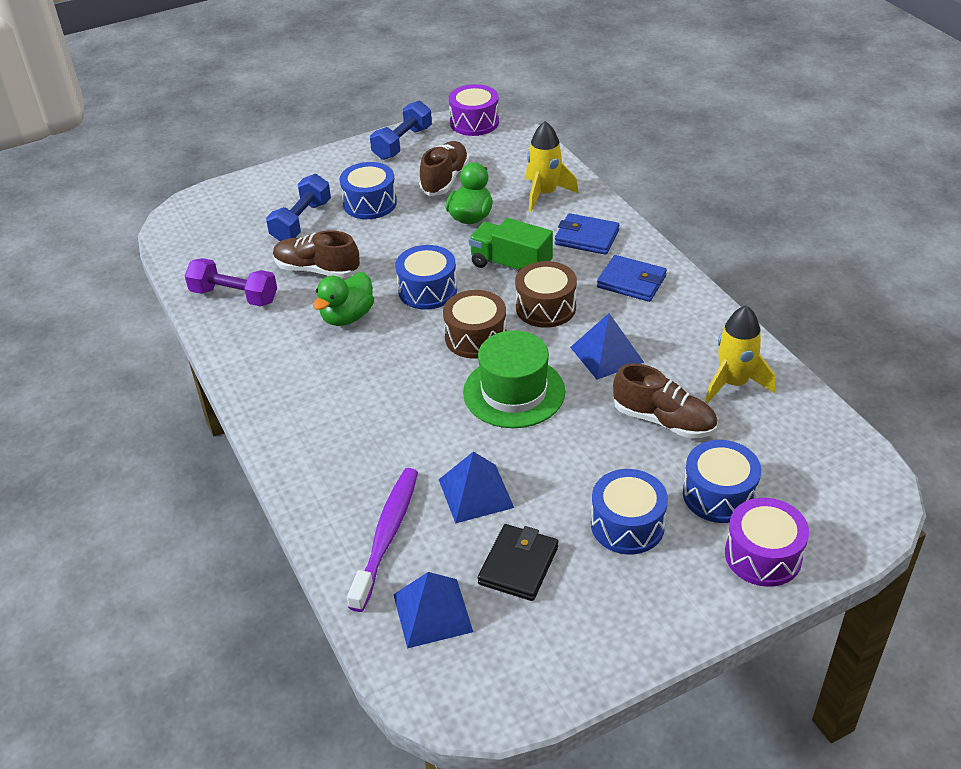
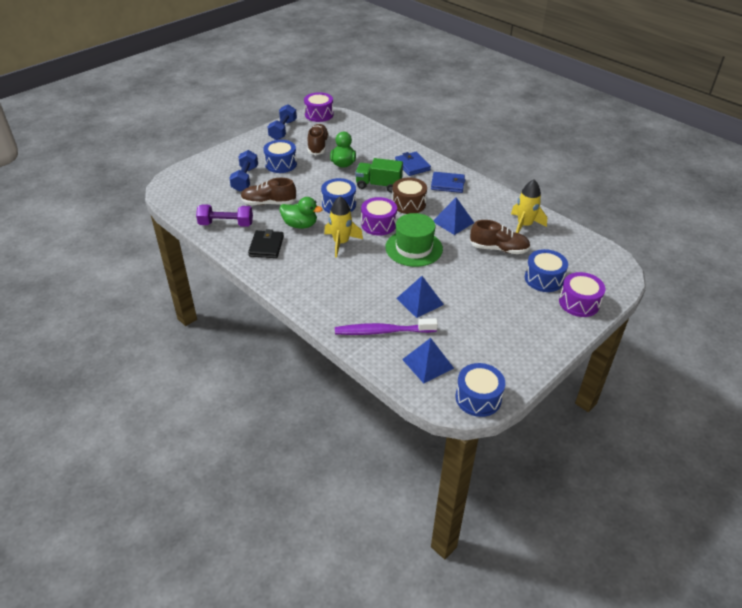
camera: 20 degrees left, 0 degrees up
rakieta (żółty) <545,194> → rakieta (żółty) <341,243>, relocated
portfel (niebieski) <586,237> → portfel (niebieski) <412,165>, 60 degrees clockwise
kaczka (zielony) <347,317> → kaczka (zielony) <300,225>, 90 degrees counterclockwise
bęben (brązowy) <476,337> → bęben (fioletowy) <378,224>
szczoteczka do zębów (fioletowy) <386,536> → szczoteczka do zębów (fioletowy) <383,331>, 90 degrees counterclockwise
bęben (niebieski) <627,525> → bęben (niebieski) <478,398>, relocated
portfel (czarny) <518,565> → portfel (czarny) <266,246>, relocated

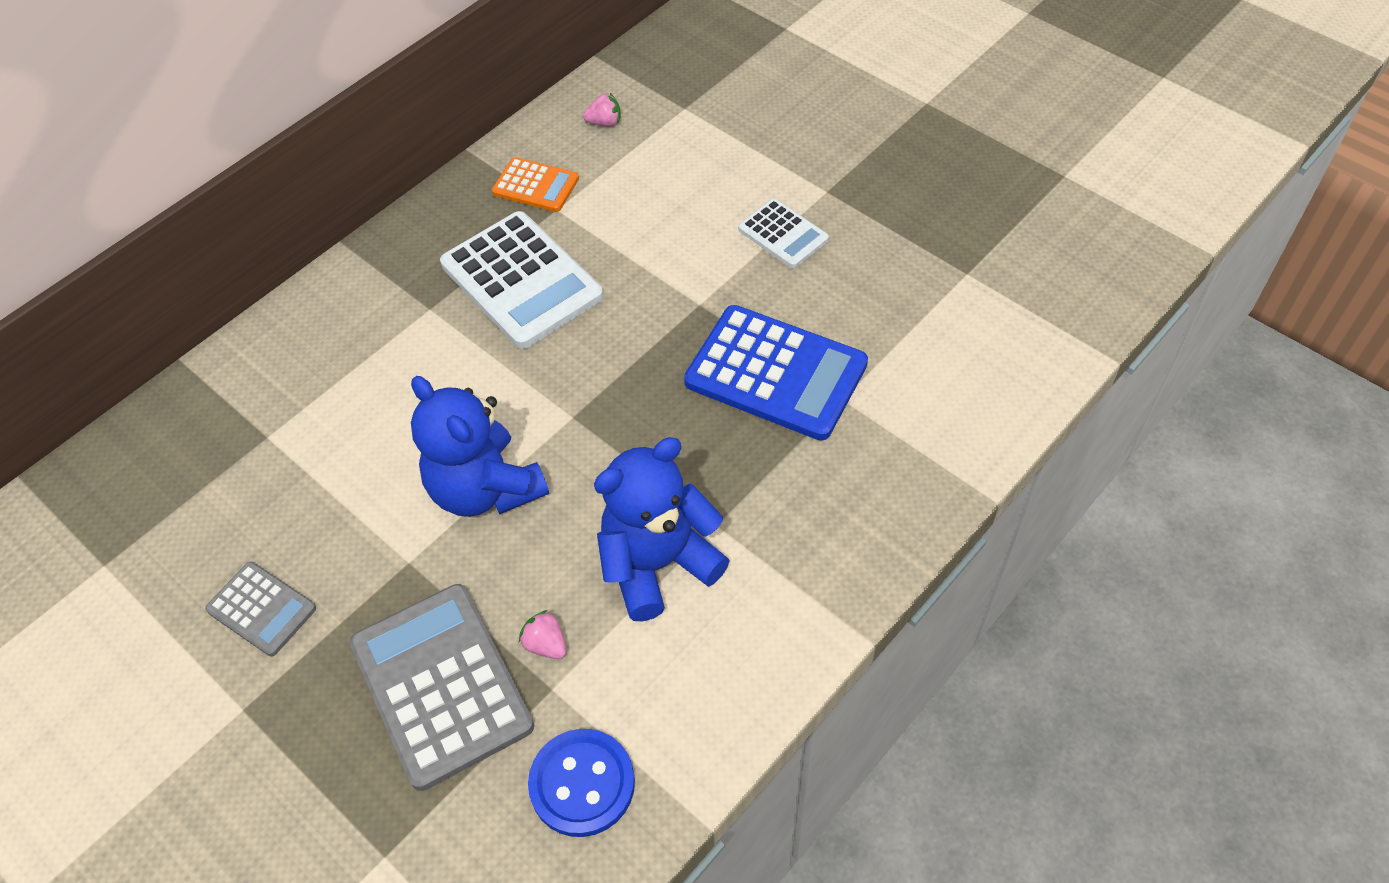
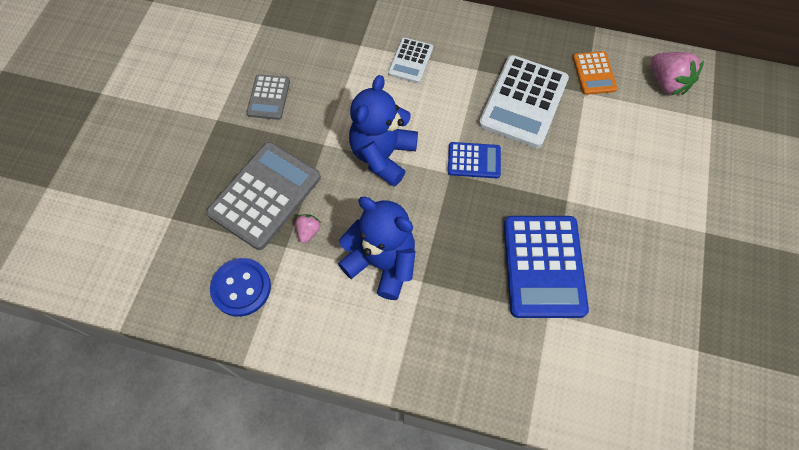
camera: 60 degrees right, 10 degrees up
truskawka (różowy) <604,122> → truskawka (różowy) <667,83>, x1.90
kalkulator (biały) <783,234> → kalkulator (biały) <410,61>, relocated
- → kalkulator (niebieski) <474,160>

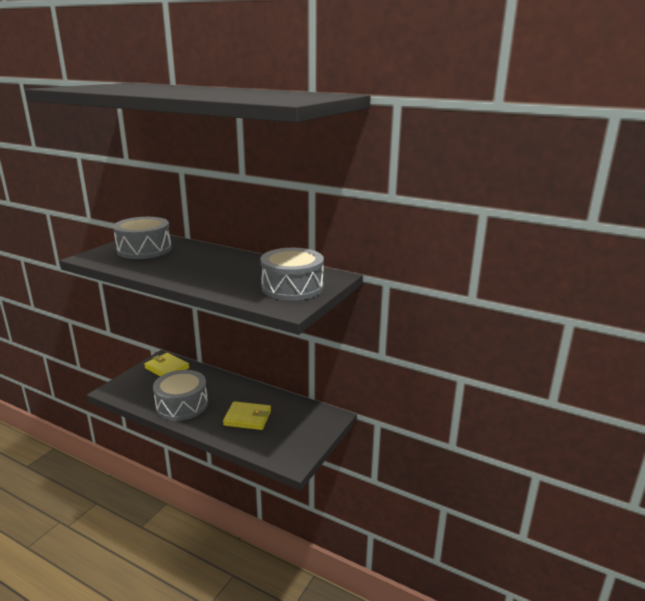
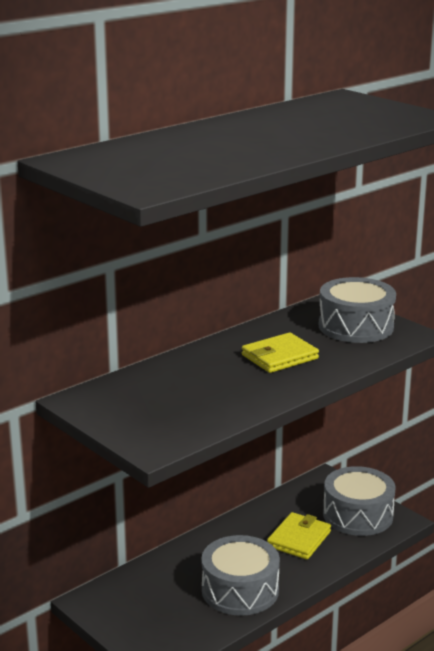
camera: 70 degrees left, 0 degrees up
bęben (szary) <144,249> → bęben (szary) <358,515>, relocated
portfel (żółty) <167,368> → portfel (żółty) <279,357>, relocated

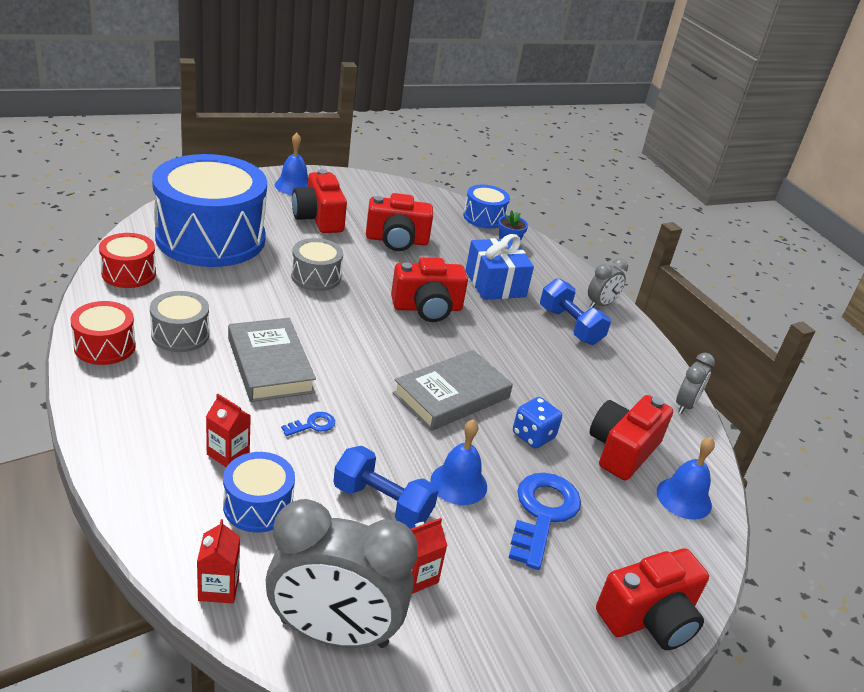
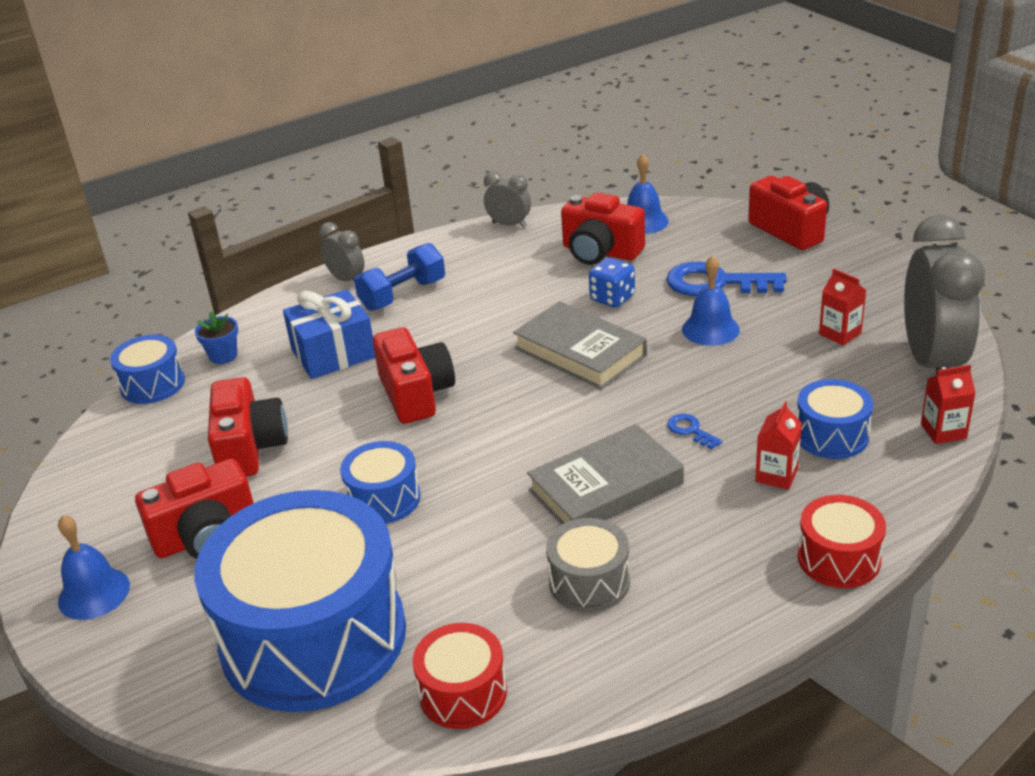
camera: 90 degrees left, 0 degrees up
bęben (szary) <316,277> → bęben (niebieski) <383,499>
bęben (czerwony) <105,346> → bęben (czerwony) <838,558>, relocated
hantel (niebieski) <382,503> → -

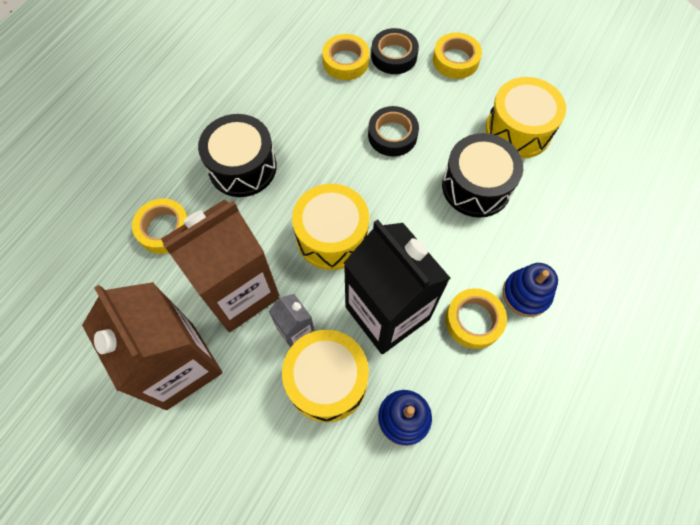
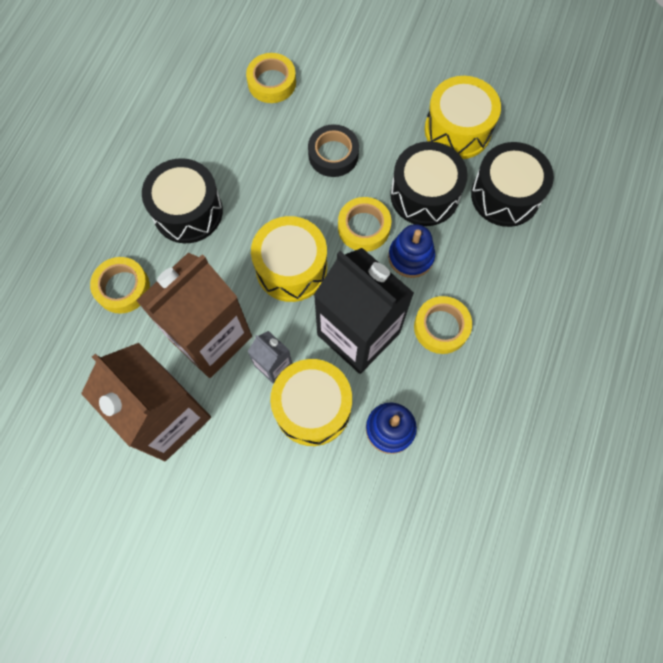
camera: 10 degrees left, 5 degrees up
taśma klejąca (czarny) <394,56> → -
taśma klejąca (żółty) <455,60> → taśma klejąca (żółty) <364,227>, relocated
zabawka nakładanka (niebieski) <526,294> → zabawka nakładanka (niebieski) <411,257>, relocated
- → bęben (czarny) <505,195>

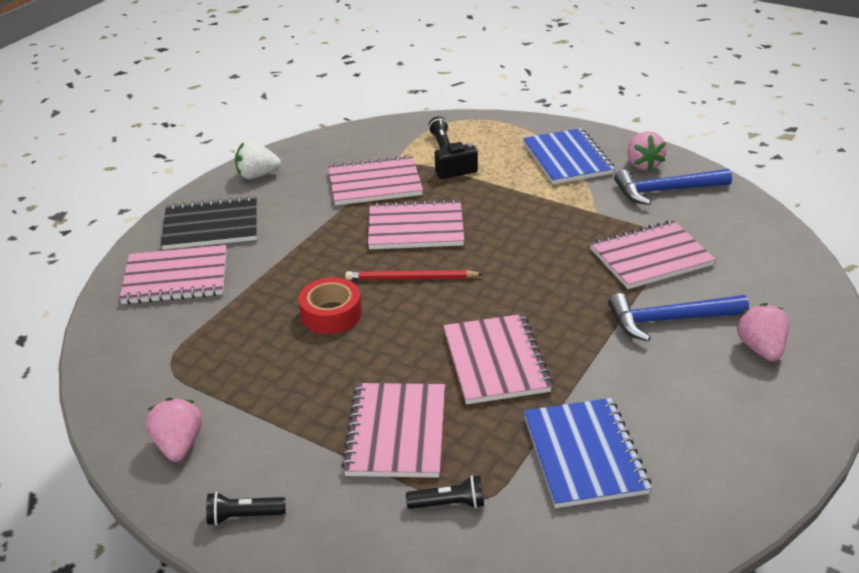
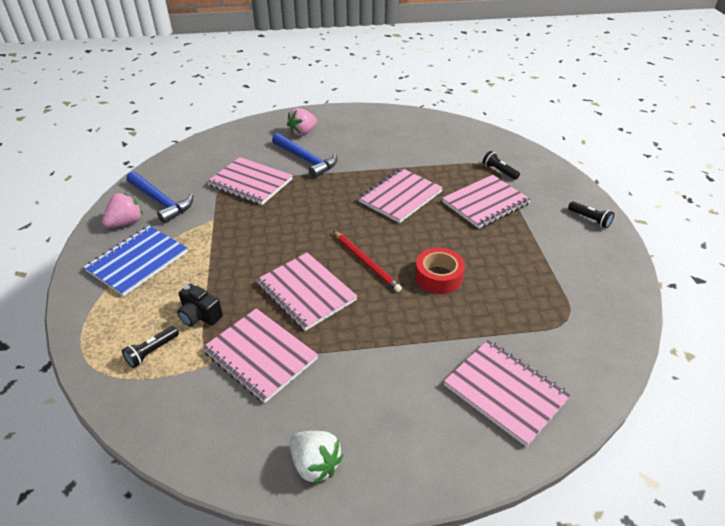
camera: 130 degrees left, 5 degrees up
zeszyt (czarny) <211,226> → -
truskawka (różowy) <179,445> → -
zeszyt (niebieski) <584,454> → -

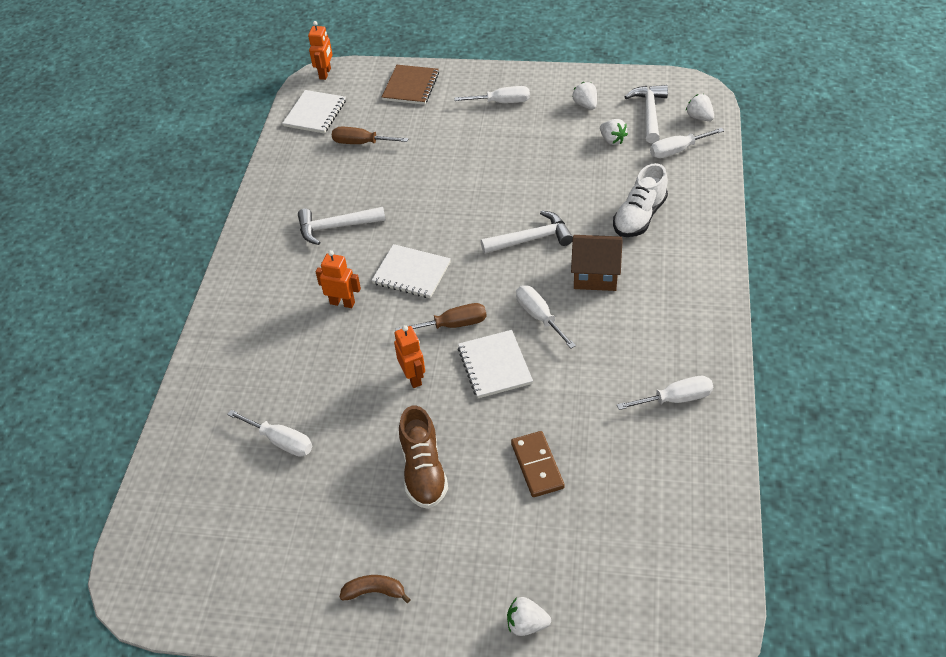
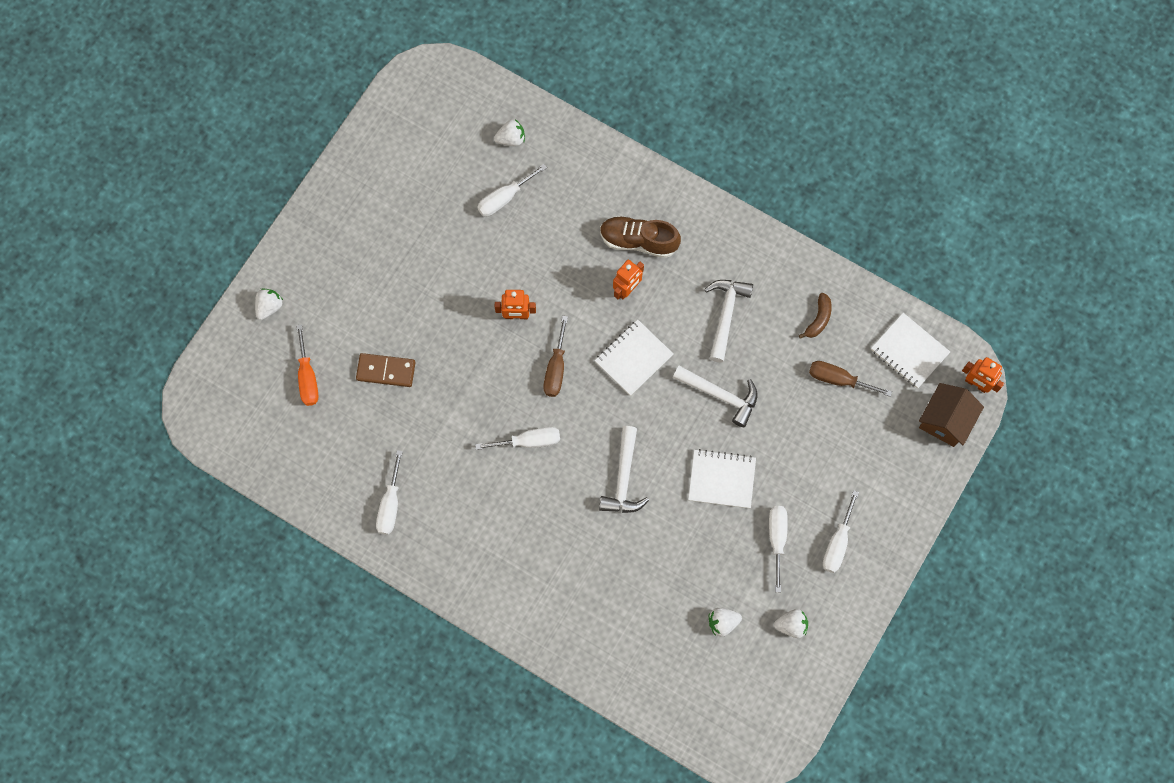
camera: 110 degrees right, 25 degrees up
zeszyt (brązowy) <411,86> → -
młotek (biały) <649,113> → młotek (biały) <721,395>, relocated
truskawka (biały) <699,117> → truskawka (biały) <511,139>, relocated
śrubokręt (brązowy) <361,143> → śrubokręt (brązowy) <838,379>, 105 degrees counterclockwise
śrubokręt (biały) <677,150> → śrubokręt (biały) <777,539>, relocated
but (biały) <639,217> → -
domek (brązowy) <595,275> → domek (brązowy) <945,420>, relocated
zeszyt (biały) <495,365> → zeszyt (biały) <721,479>, relocated
but (brązowy) <423,470> → but (brązowy) <638,241>, relocated
banan (brązowy) <374,592> → banan (brązowy) <818,319>, relocated
- → śrubokręt (pomarańczowy) <307,377>

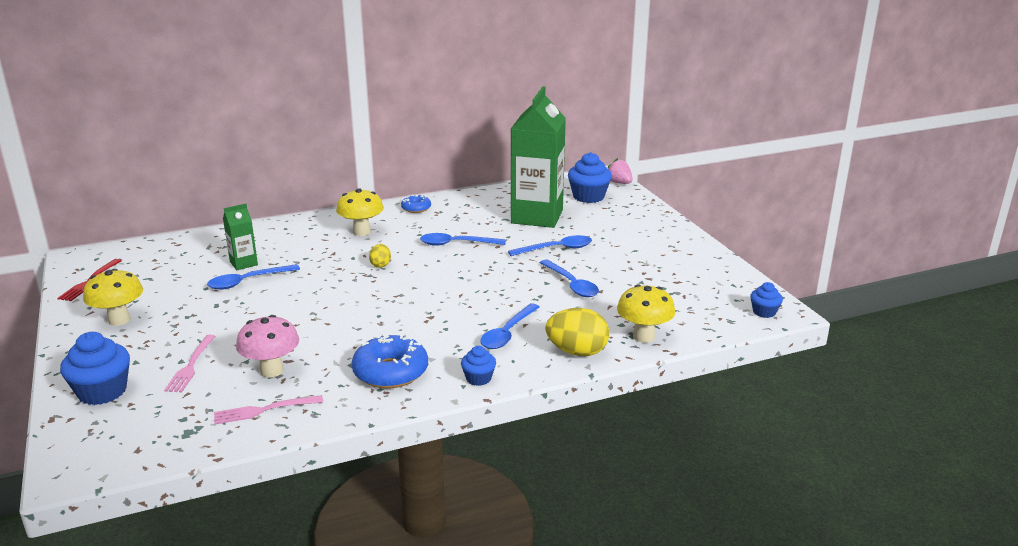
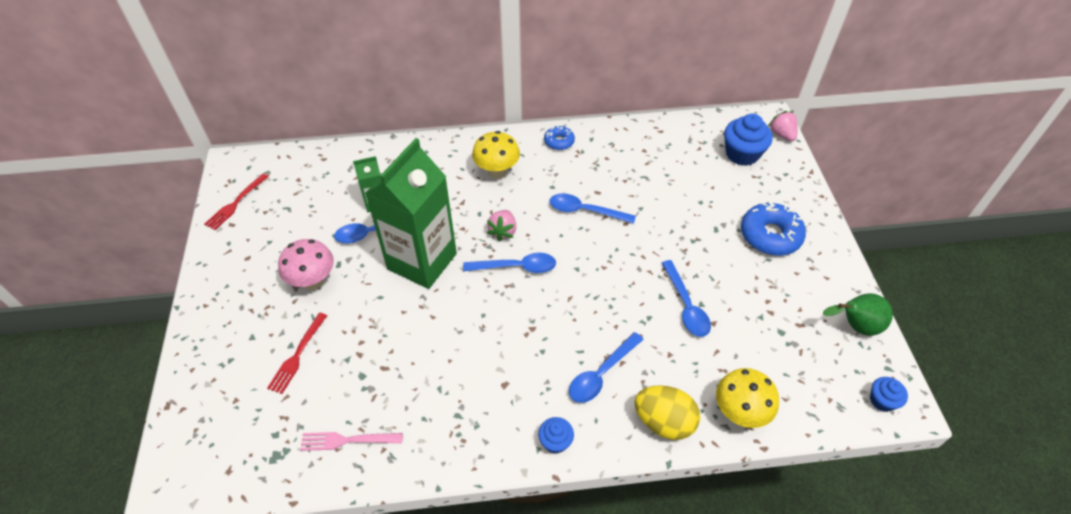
camera: 15 degrees right, 25 degrees up
karton mleka (zielony) <537,217> → karton mleka (zielony) <422,261>, relocated
łyżka (niebieski) <557,249> → łyżka (niebieski) <517,267>, relocated
jajko (żółty) <380,265> → truskawka (różowy) <503,231>
grzyb (żółty) <119,320> → -
grzyb (różowy) <271,371> → grzyb (różowy) <313,281>, relocated
muffinka (niebieski) <102,391> → -
donut (niebieski) <390,372> → donut (niebieski) <770,235>, relocated
widelec (różowy) <191,366> → widelec (czerwony) <297,355>
- → gruszka (zielony) <855,326>

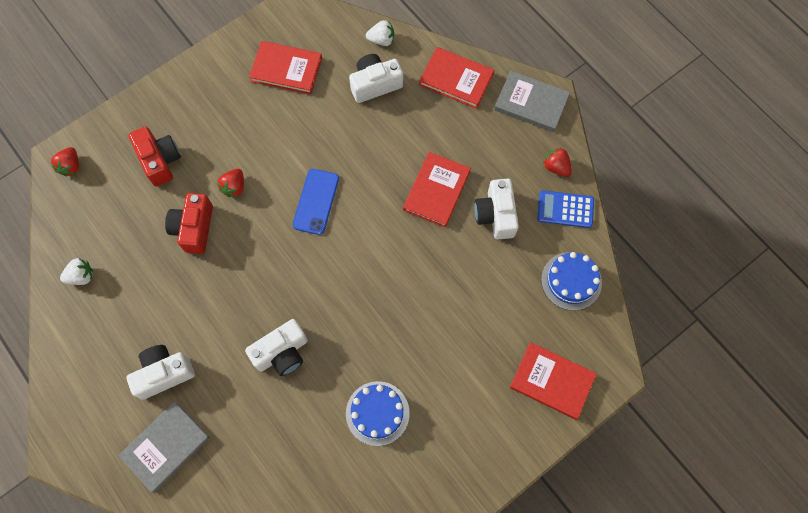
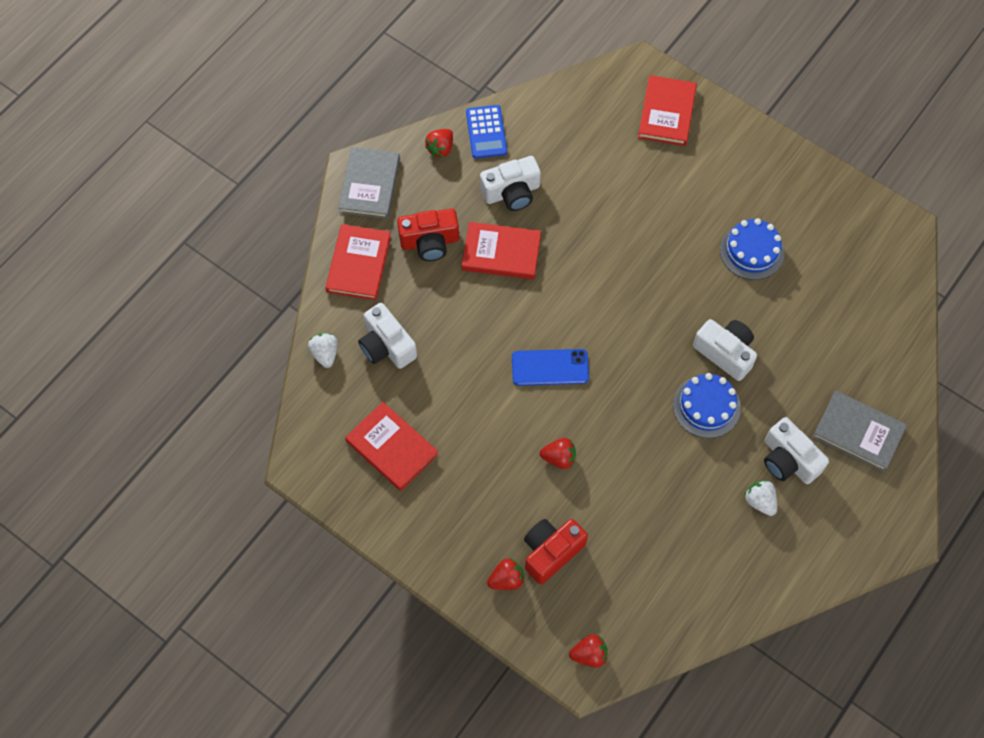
camera: 105 degrees left, 5 degrees down
książka (czerwony) <286,69> → książka (czerwony) <392,448>, 45 degrees counterclockwise
aparat fotograficzny (czerwony) <194,228> → aparat fotograficzny (czerwony) <429,242>, relocated
tort (niebieski) <571,281> → tort (niebieski) <706,406>, relocated
truskawka (biały) <81,276> → truskawka (biały) <760,501>, relocated
- → truskawka (czerwony) <506,579>

